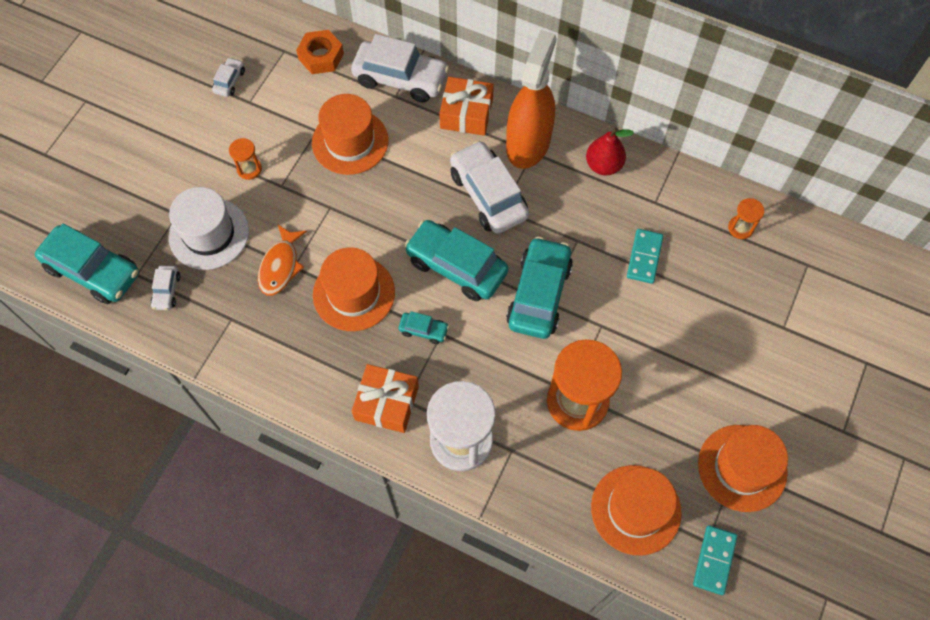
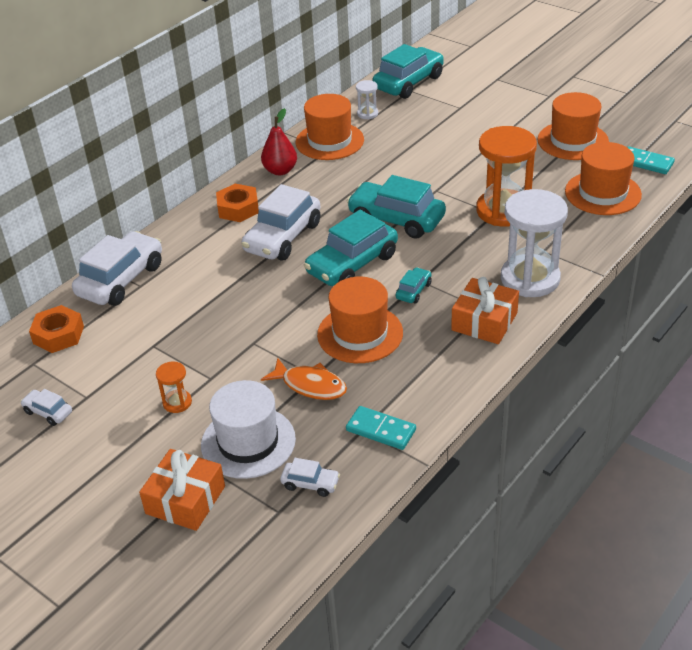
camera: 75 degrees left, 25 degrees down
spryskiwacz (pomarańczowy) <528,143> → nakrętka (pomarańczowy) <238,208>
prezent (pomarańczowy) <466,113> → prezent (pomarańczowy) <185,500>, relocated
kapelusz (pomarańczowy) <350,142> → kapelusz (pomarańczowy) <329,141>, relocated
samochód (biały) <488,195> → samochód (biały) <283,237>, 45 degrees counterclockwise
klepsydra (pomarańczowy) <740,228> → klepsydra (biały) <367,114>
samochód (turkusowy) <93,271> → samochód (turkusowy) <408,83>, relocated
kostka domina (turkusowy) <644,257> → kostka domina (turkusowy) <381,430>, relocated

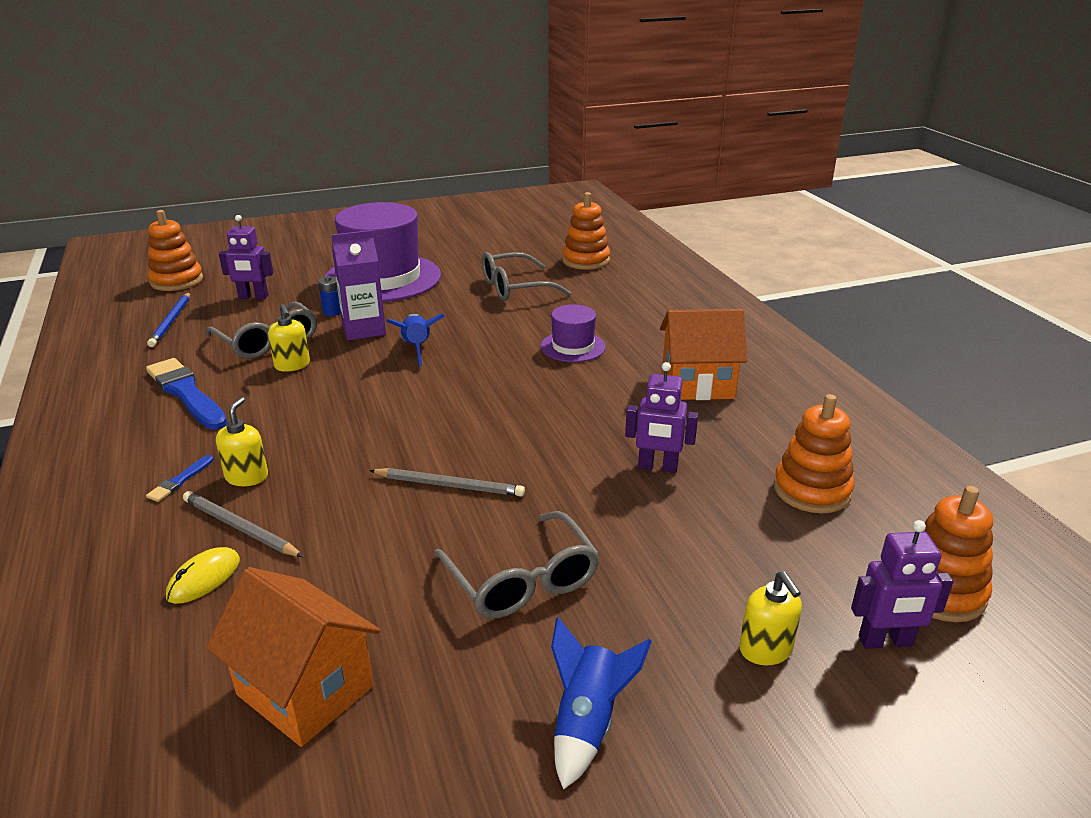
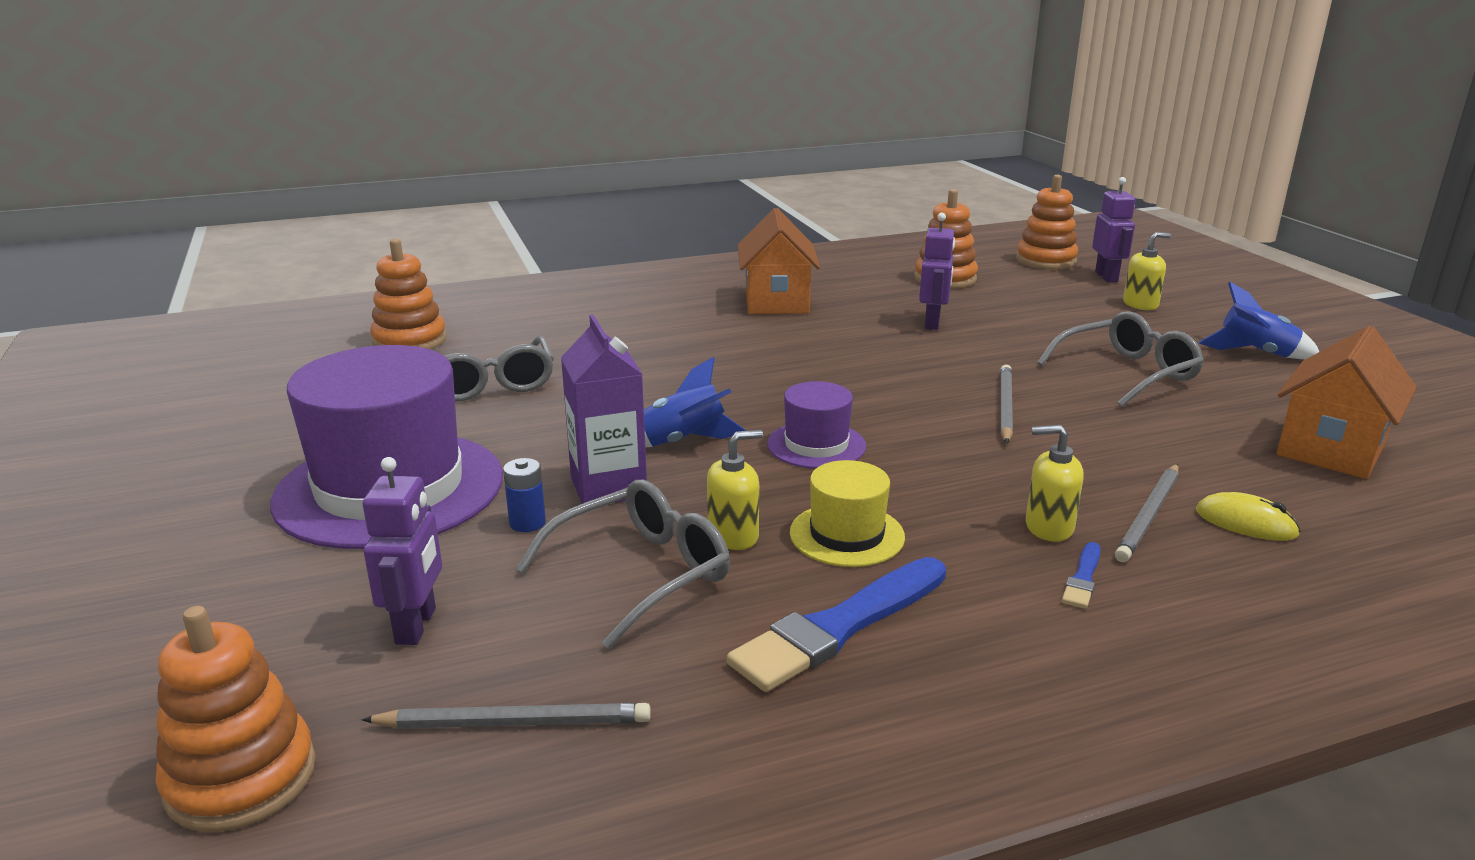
camera: 90 degrees left, 5 degrees down
ołówek (niebieski) <171,321> → ołówek (szary) <514,722>
kapelusz (fioletowy) <573,346> → kapelusz (fioletowy) <816,445>, relocated
pędzel (niebieski) <180,480> → pędzel (niebieski) <1083,578>, 90 degrees clockwise
- → kapelusz (żółty) <847,535>

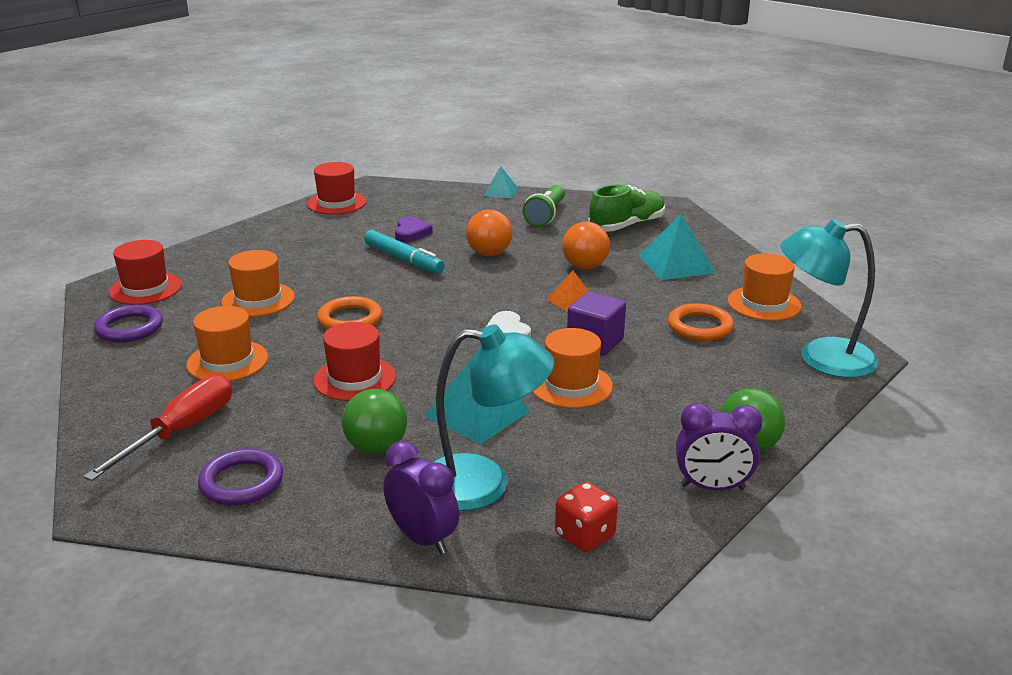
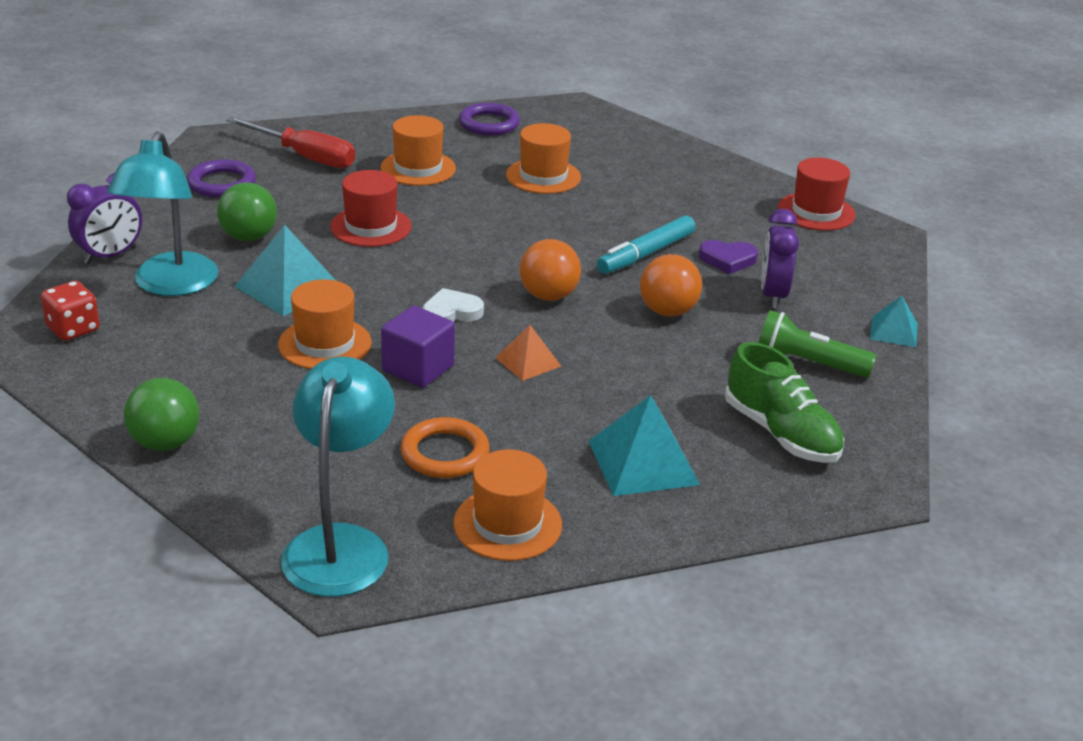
camera: 90 degrees right, 5 degrees up
piłka (pomarańczowy) <585,267> → piłka (pomarańczowy) <548,296>, relocated
kapelusz (czerwony) <145,288> → -
pierścień (pomarańczowy) <350,319> → -
budzik (fioletowy) <712,487> → budzik (fioletowy) <773,295>, relocated

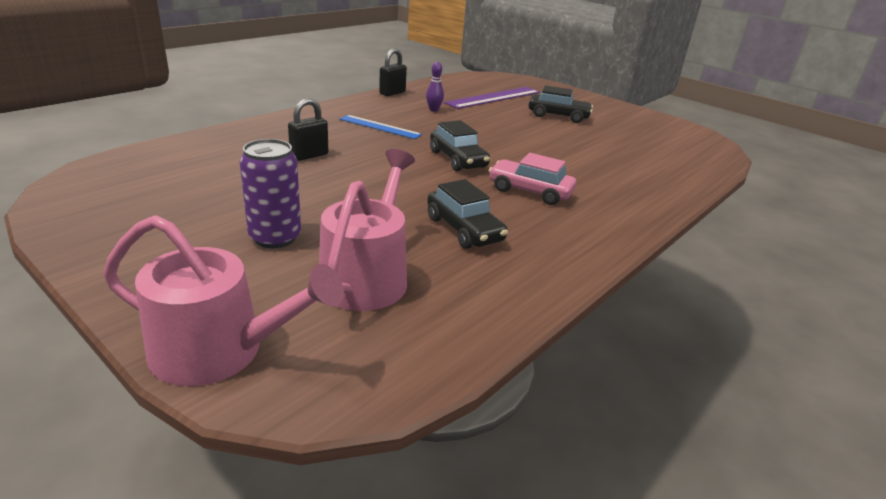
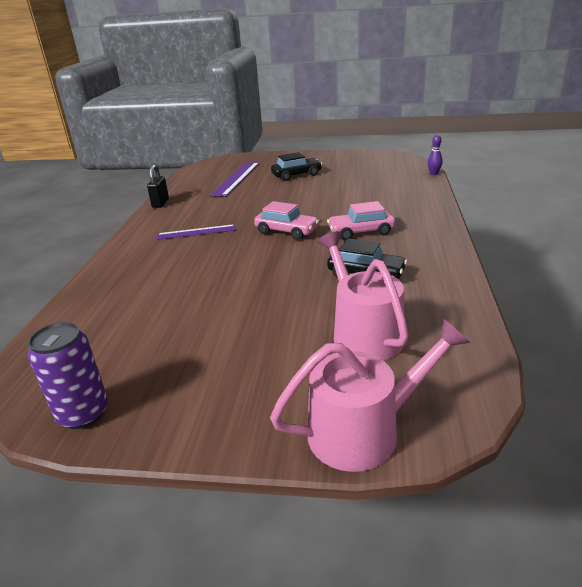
camera: 30 degrees left, 0 degrees up
kręgiel (fioletowy) <434,110> → kręgiel (fioletowy) <434,174>, relocated
kłódka (czarny) <309,155> → -
linijka (niebieski) <380,127> → linijka (fioletowy) <196,232>
samochód (czarny) <458,159> → samochód (różowy) <286,231>
puszka (fioletowy) <275,237> → puszka (fioletowy) <83,413>, relocated

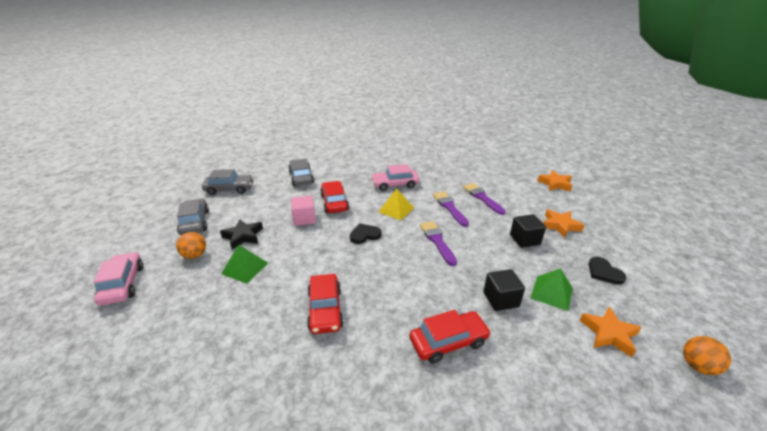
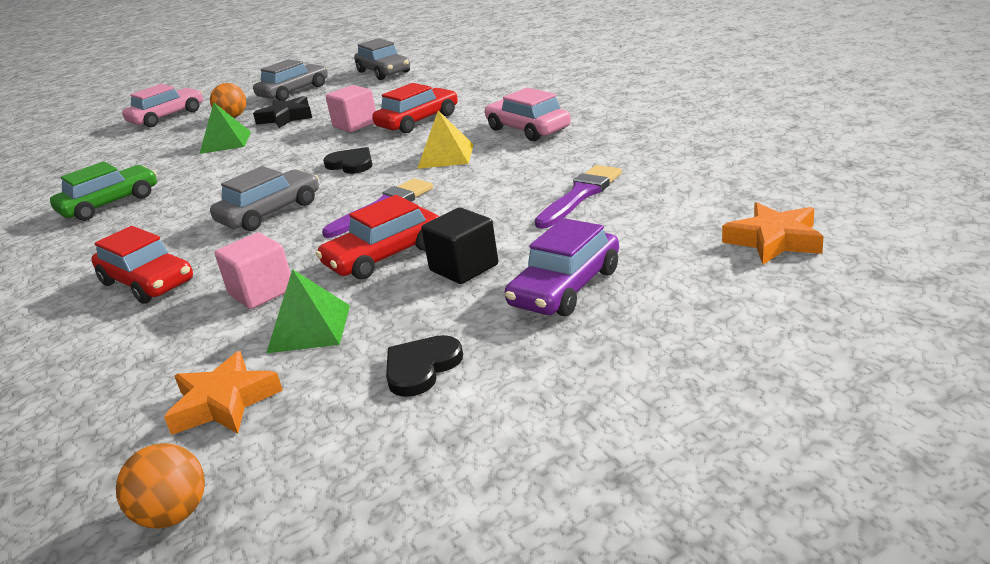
camera: 65 degrees right, 5 degrees down
samochód (szary) <301,177> → samochód (szary) <270,212>, relocated
pędzel (fioletowy) <449,207> → -
gwiazda (pomarańczowy) <560,225> → samochód (fioletowy) <565,288>
sześcian (czarny) <501,299> → sześcian (różowy) <261,292>
samochód (czerwony) <325,309> → samochód (czerwony) <384,256>, relocated
- → samochód (zielony) <110,204>

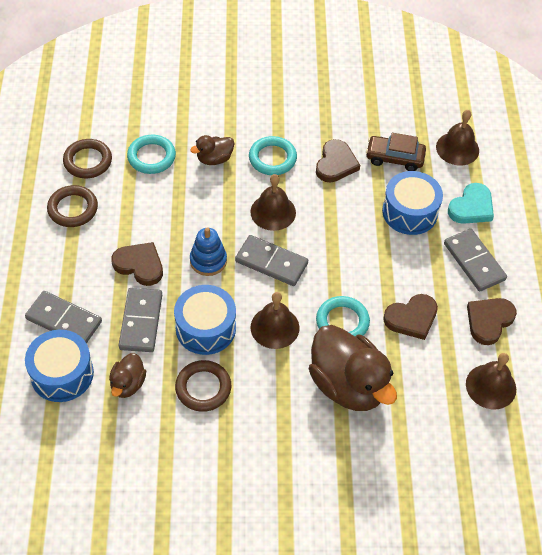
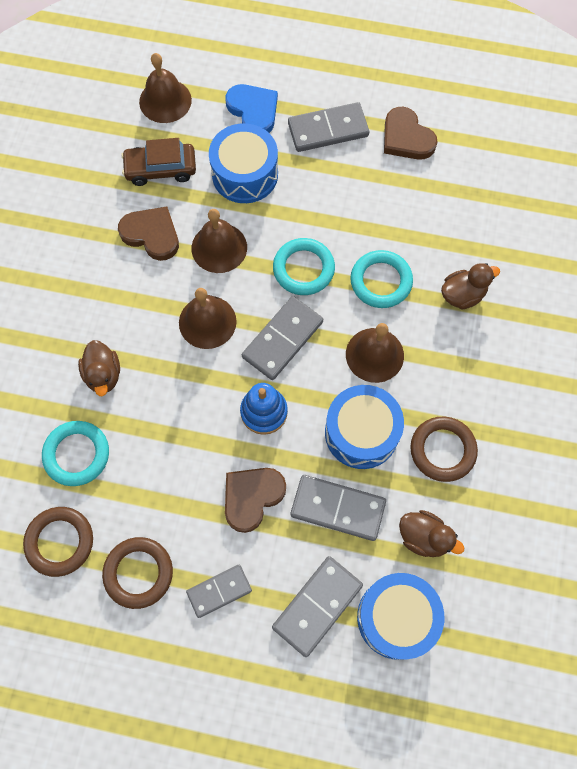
camera: 75 degrees left, 15 degrees up
samochód (brązowy) <394,158> → samochód (brązowy) <161,169>, 60 degrees clockwise
pierścień (turkusowy) <272,158> → pierścień (turkusowy) <303,269>, relocated
serce (turkusowy) <471,207> → serce (niebieski) <253,111>
serce (brązowy) <411,318> → -
kaczka (brązowy) <348,385> → kaczka (brązowy) <462,295>, x0.49
dzwonek (brązowy) <491,386> → dzwonek (brązowy) <219,247>, relocated
- → kostka domina (szary) <219,591>

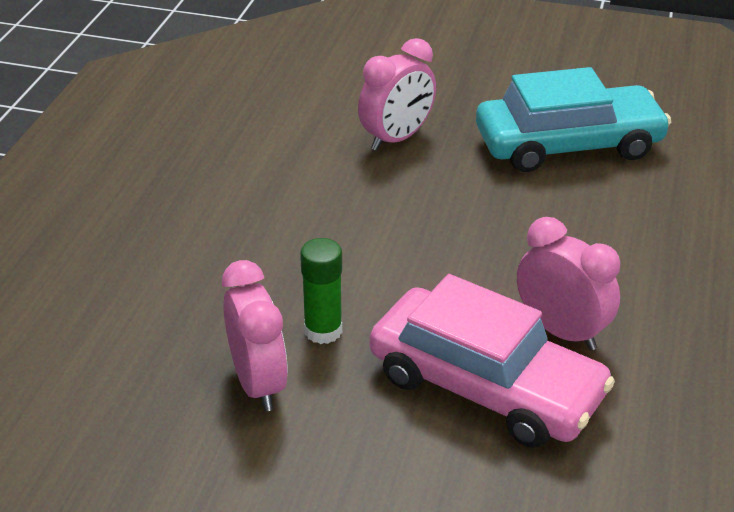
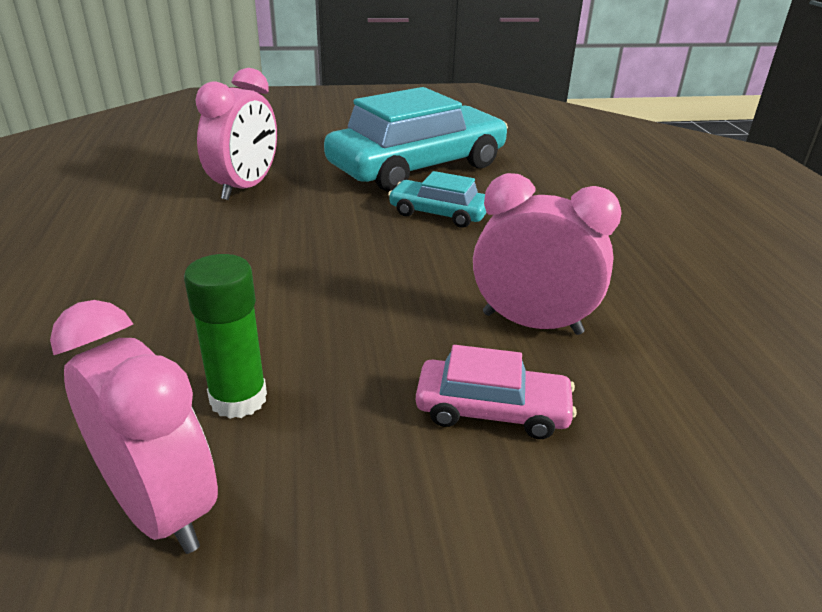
camera: 25 degrees left, 5 degrees down
samochód (różowy) <485,386> → samochód (różowy) <492,410>, x0.47
- → samochód (turkusowy) <439,213>

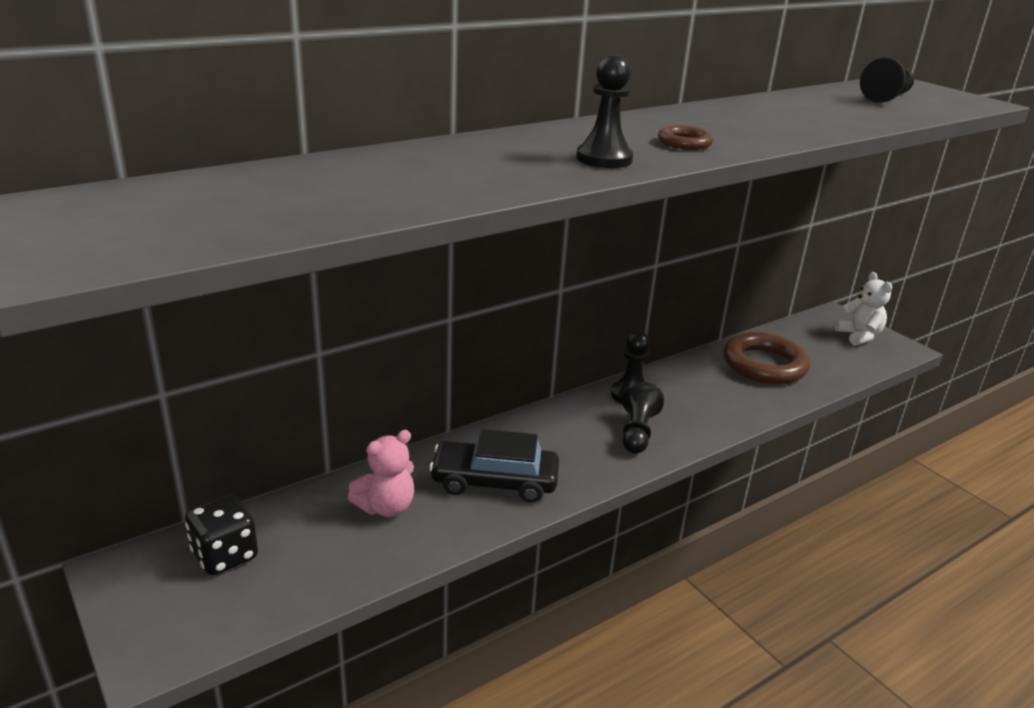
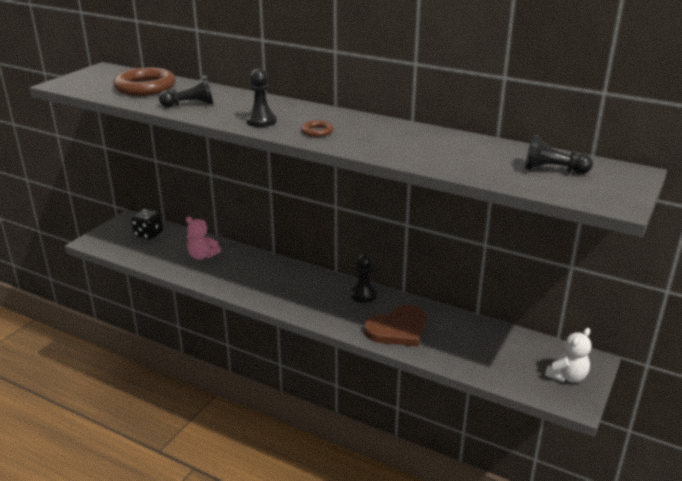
camera: 65 degrees right, 0 degrees up
pierścień (brązowy) <764,365> → pierścień (brązowy) <145,87>, relocated
pionek (czarny) <637,432> → pionek (czarny) <190,104>, relocated
samochód (czarny) <494,481> → -
- → serce (brązowy) <398,329>

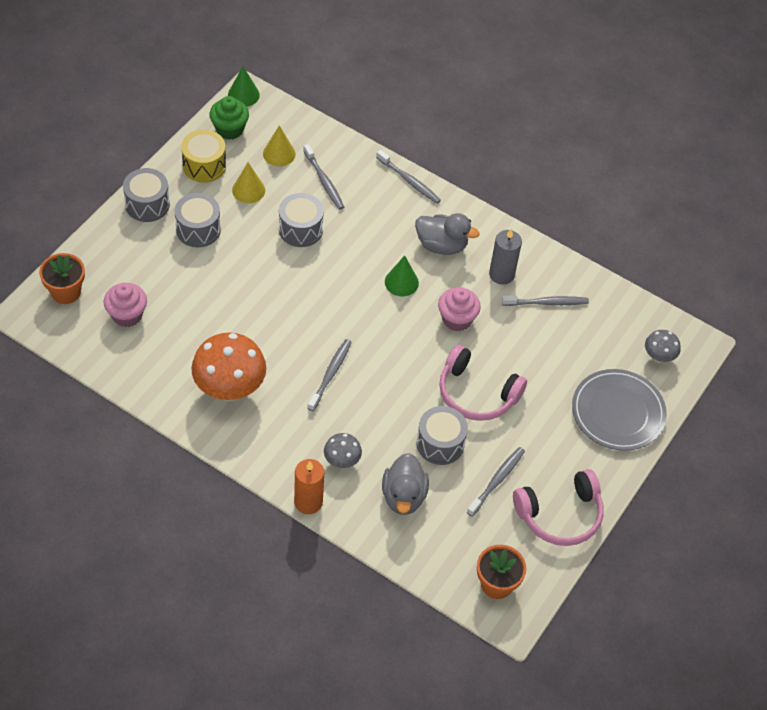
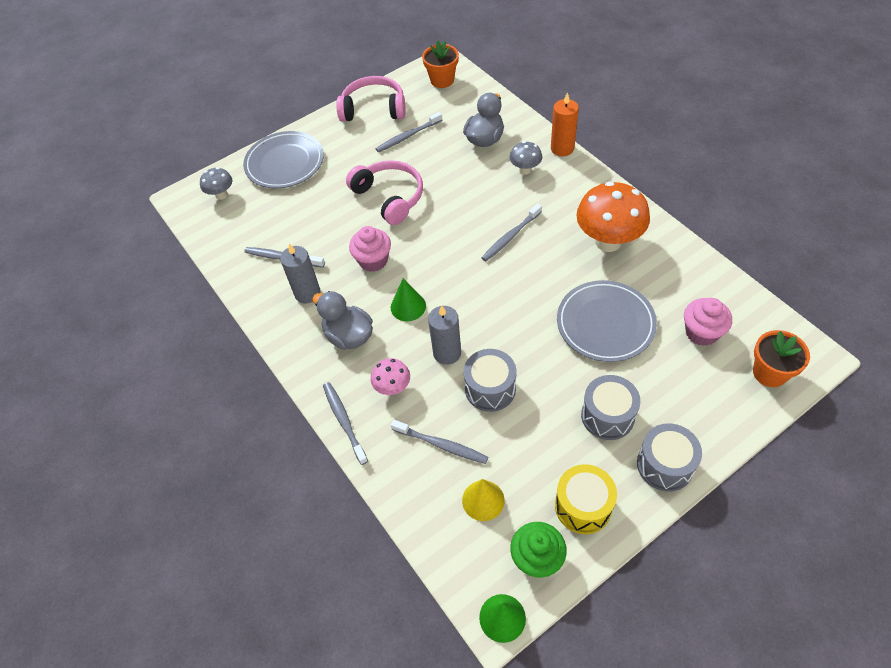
camera: 150 degrees left, 0 degrees up
szczoteczka do zębów (szary) <324,181> → szczoteczka do zębów (szary) <441,445>, 120 degrees clockwise
stożek (żółty) <248,190> → -
bęben (szary) <440,443> → -
- → talerz (szary) <605,323>
- → świeca (szary) <447,353>
- → grzyb (różowy) <393,388>

